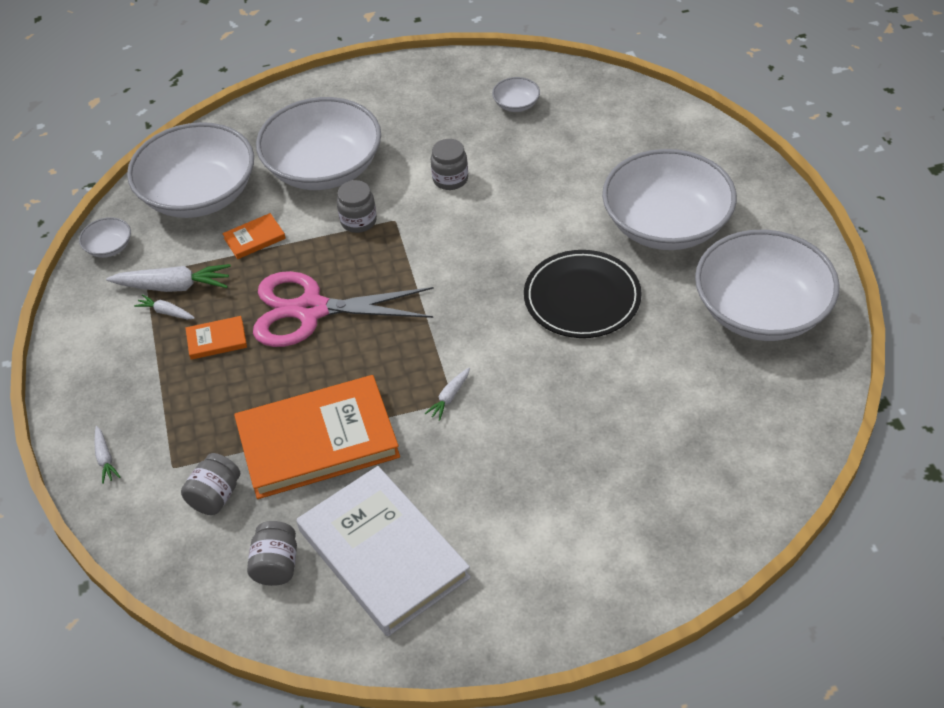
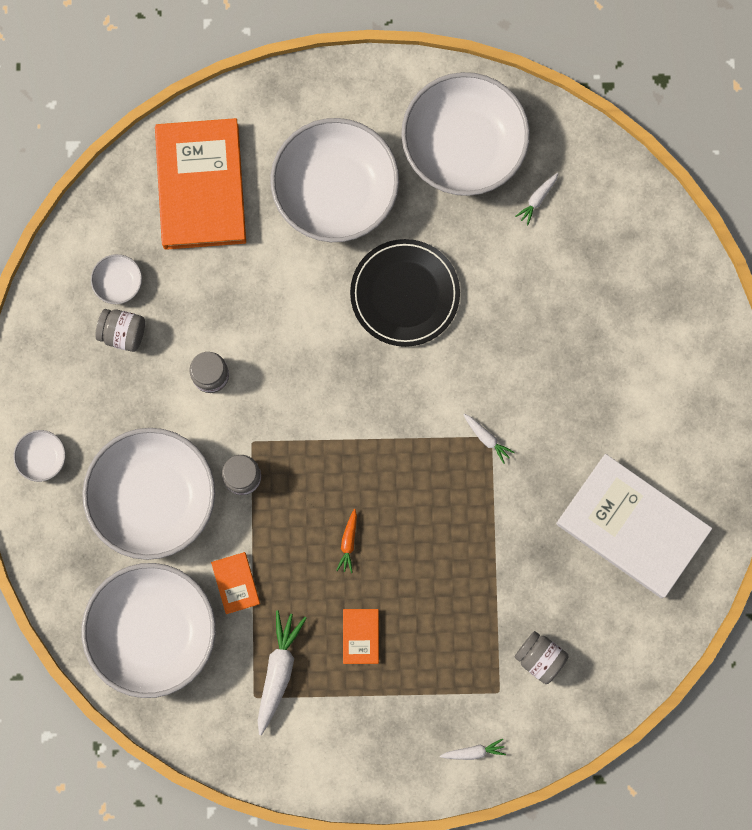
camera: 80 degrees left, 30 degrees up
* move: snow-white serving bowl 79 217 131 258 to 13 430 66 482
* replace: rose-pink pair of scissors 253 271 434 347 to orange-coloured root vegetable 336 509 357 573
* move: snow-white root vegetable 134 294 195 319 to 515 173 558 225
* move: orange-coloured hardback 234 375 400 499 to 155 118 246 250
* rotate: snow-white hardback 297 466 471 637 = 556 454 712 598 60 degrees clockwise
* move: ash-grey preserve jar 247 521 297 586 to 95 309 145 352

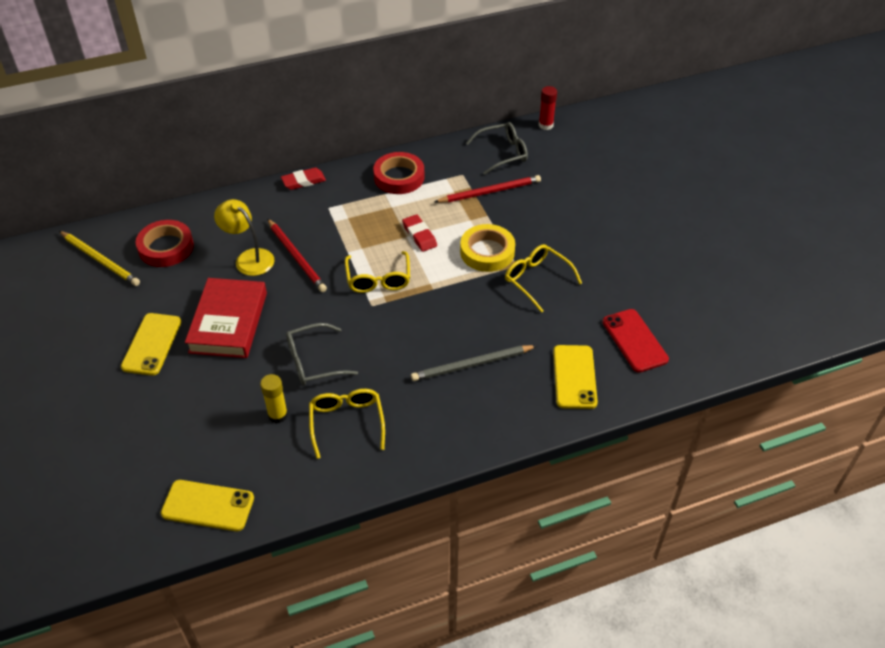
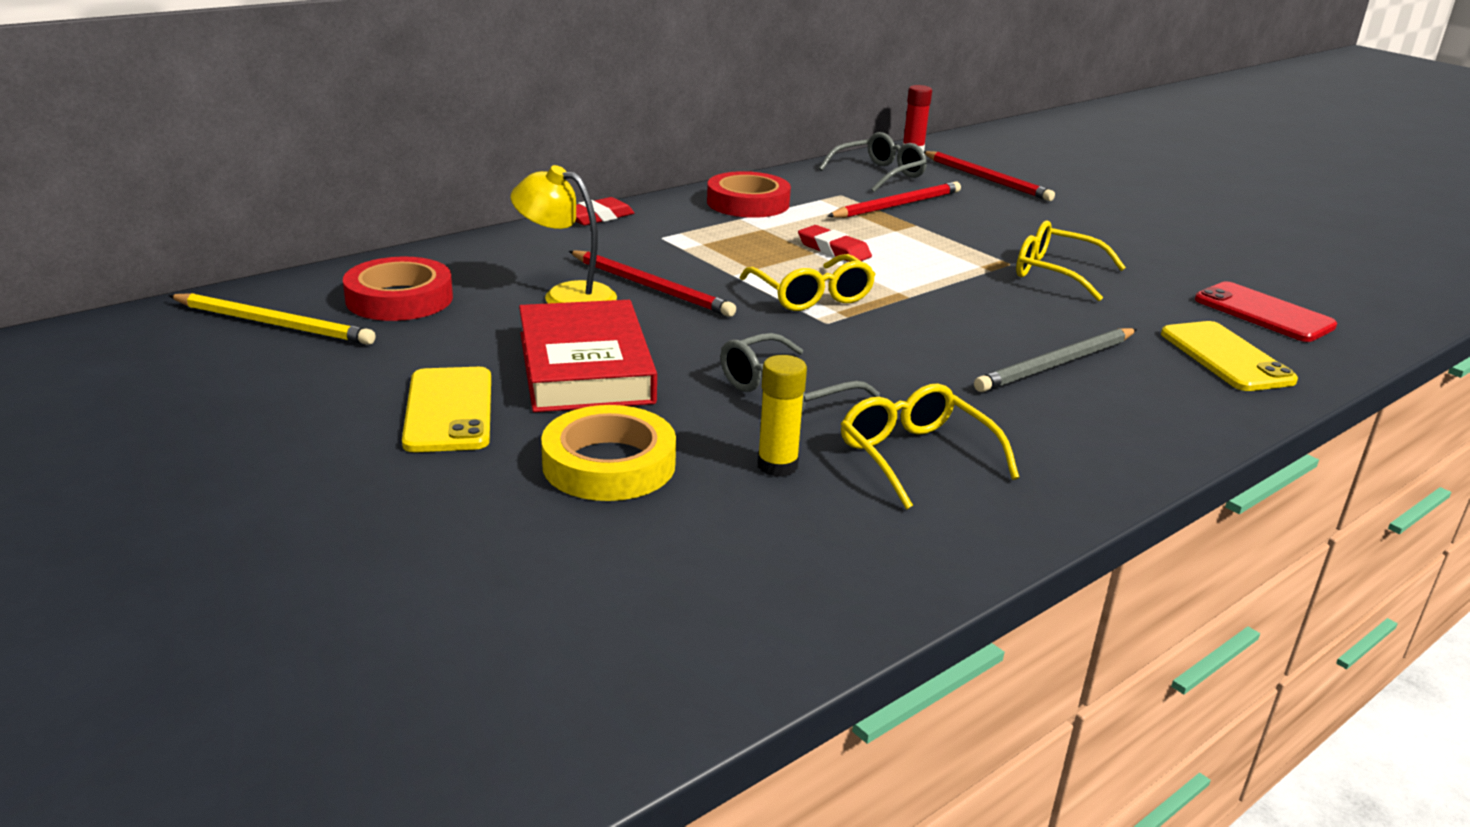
camera: 20 degrees left, 20 degrees down
* move: bright yellow tape 460 224 515 272 to 541 405 676 501
* delete: bright yellow smartphone 161 480 254 531
* insert: red wooden pencil 923 151 1055 201

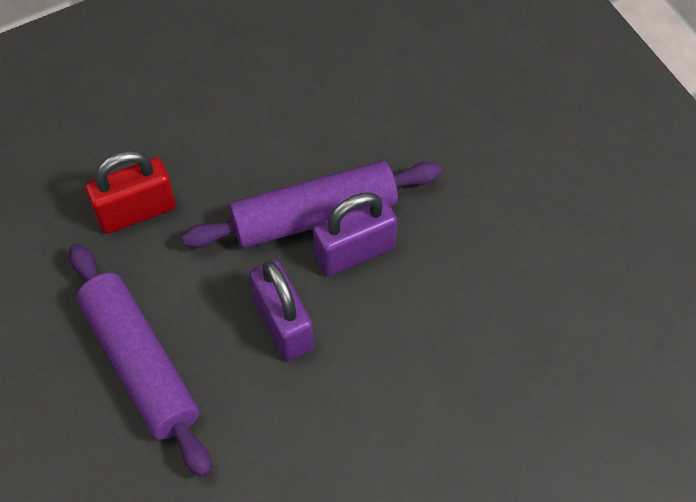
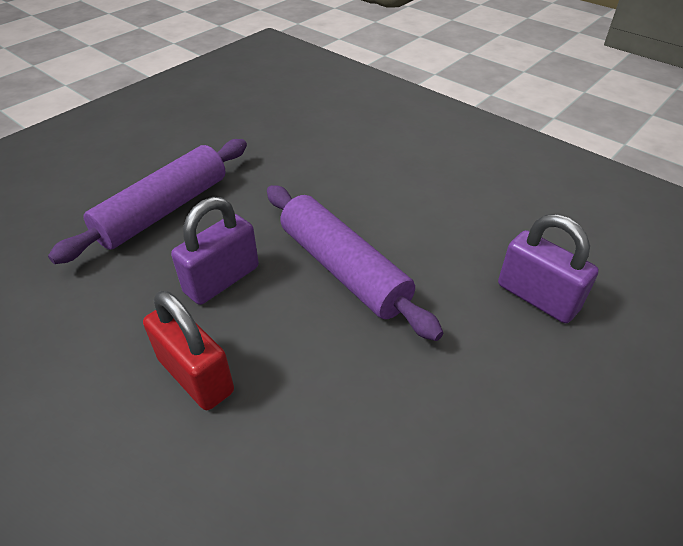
camera: 70 degrees right, 15 degrees down
* move: red small lock 85 150 176 234 to 143 291 234 410
* move: royal purple small lock 313 193 397 276 to 498 214 599 323

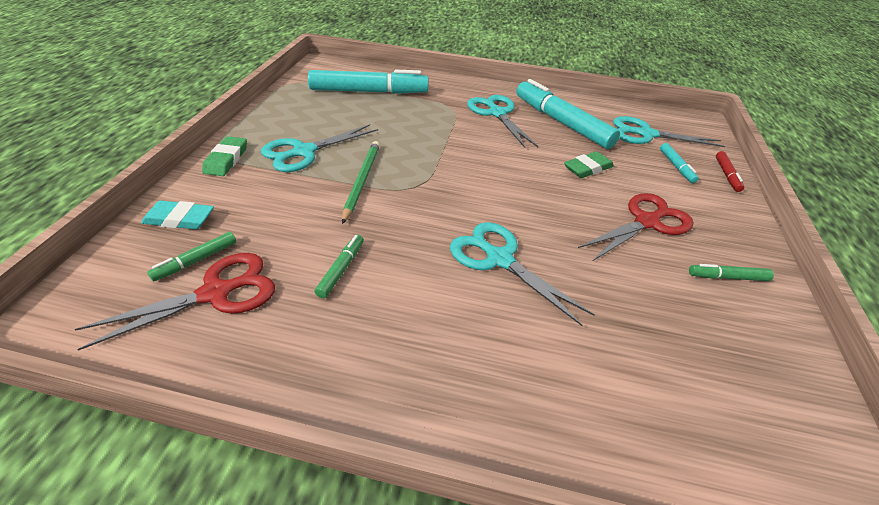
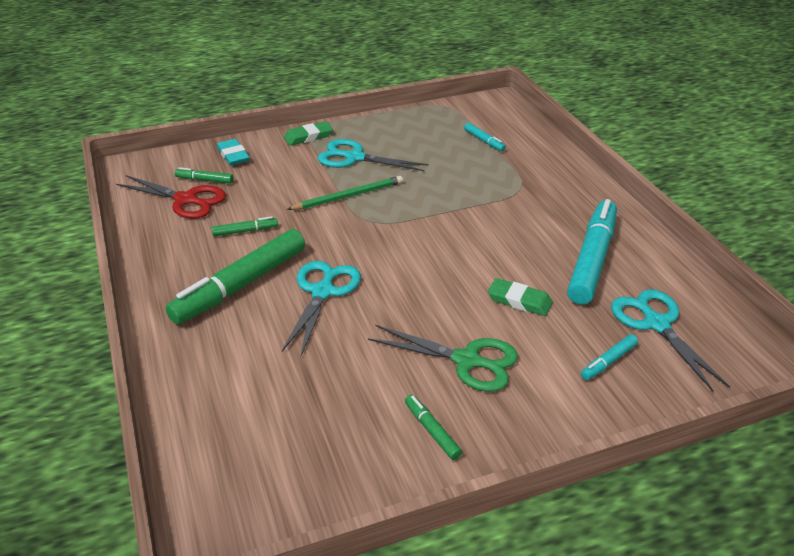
camera: 60 degrees right, 5 degrees down
* resize: teal felt pen 308 70 429 94 = 464 123 506 152 x0.44
* delete: teal pair of scissors 467 95 538 148
* delete: red felt pen 716 151 744 192
* recolor: red pair of scissors 578 193 693 261 to leaf-green pair of scissors 368 325 518 392
* insert: leaf-green felt pen 166 229 305 324

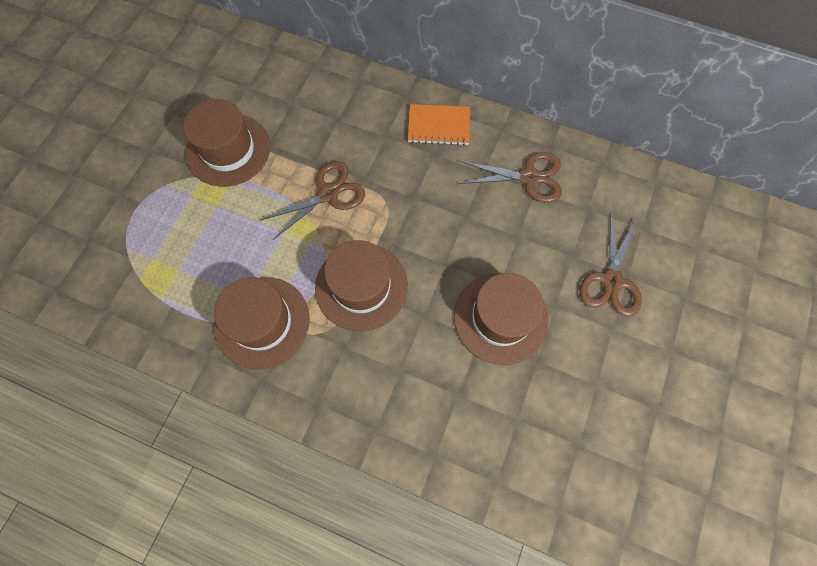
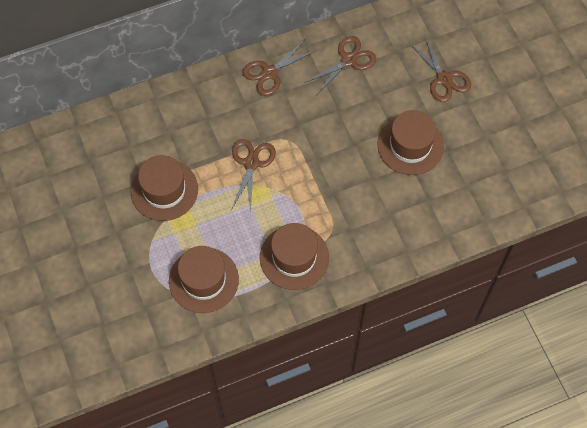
camera: 45 degrees left, 5 degrees down
* replace: orange-coloured notebook 408 104 470 146 to dark brown pair of scissors 242 38 317 96
* move: dark brown tall hat 315 240 408 331 to 169 246 239 313

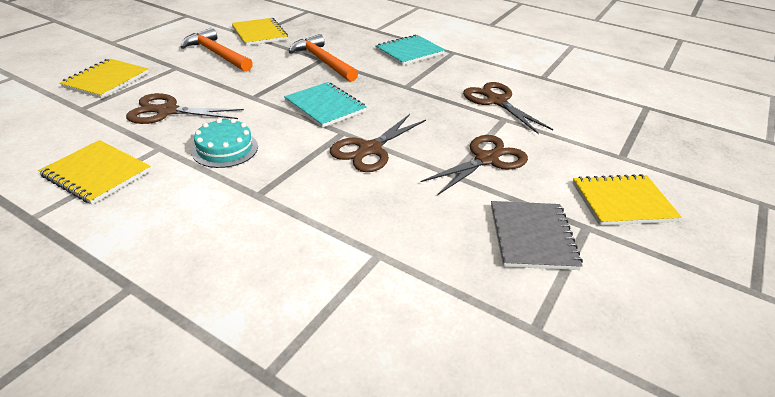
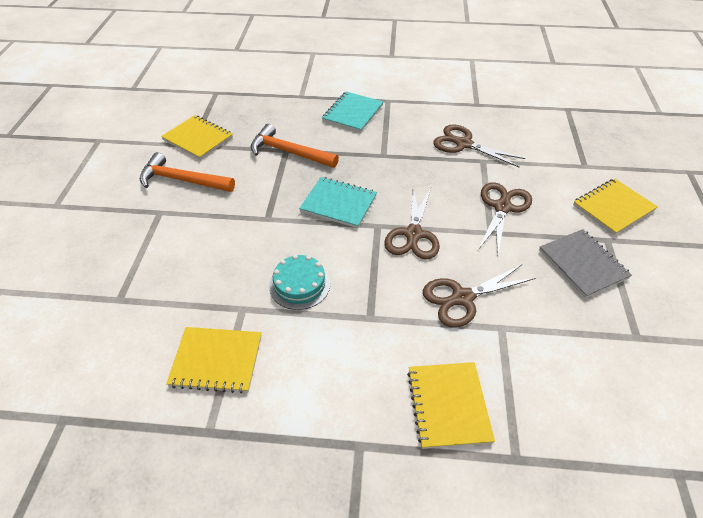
camera: 25 degrees left, 10 degrees up
* move: bright yellow notebook 60 59 149 99 to 407 362 495 449
* move: dark brown pair of scissors 126 93 244 124 to 423 265 535 328

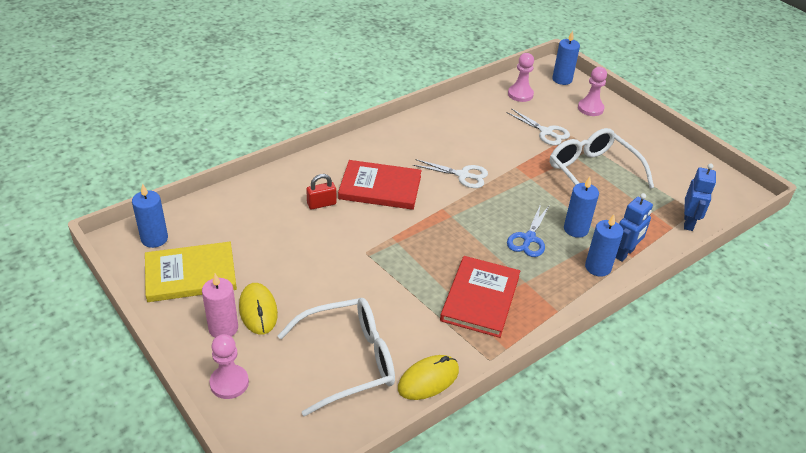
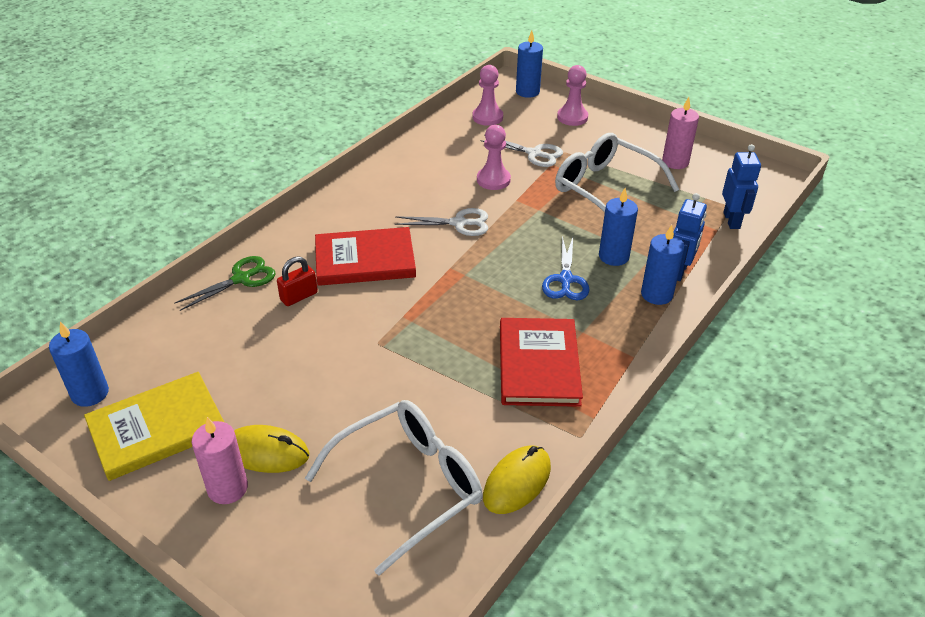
camera: 15 degrees left, 0 degrees up
* rotate: bright yellow PC mouse 239 283 278 335 = 234 425 309 473 45 degrees counterclockwise
* move: rose-pink chess pawn 209 334 249 399 to 477 125 511 190
* insert: rose-pink wax candle 662 97 699 169
* insert: leaf-green pair of scissors 174 256 276 311

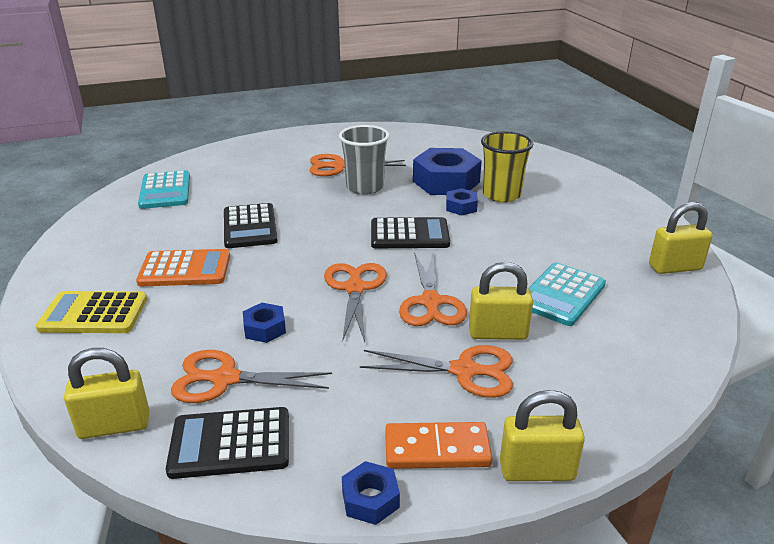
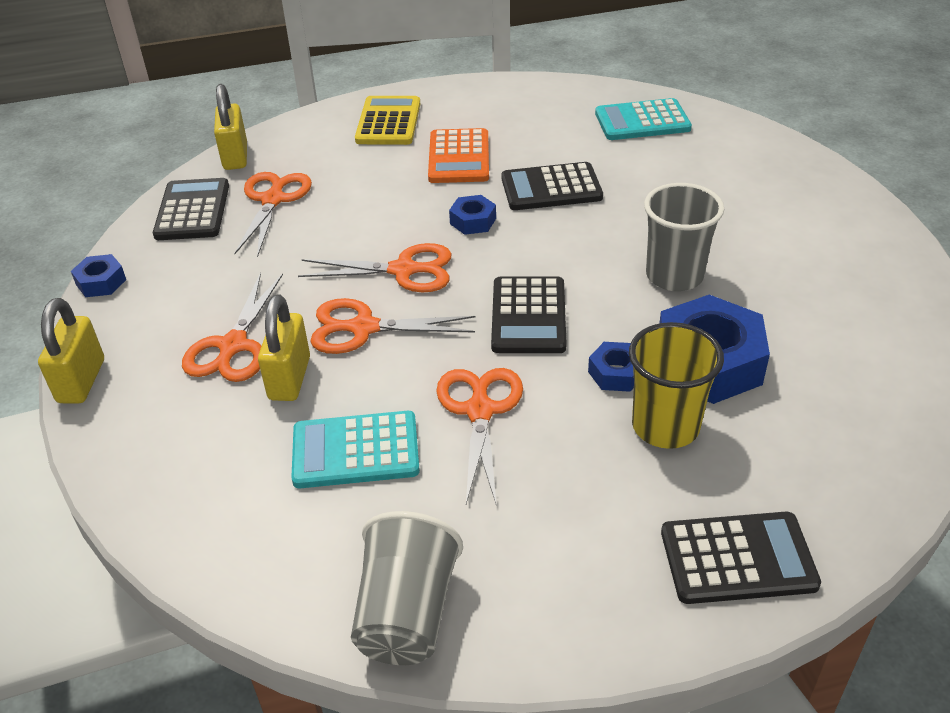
camera: 95 degrees right, 10 degrees up
* move: orange-coloured pair of scissors 309 154 406 176 to 436 368 523 506
* replace: bright yellow small lock 649 202 713 274 to ash-grey cup 351 511 463 665
* rotate: teal adding machine 529 263 606 326 = 291 411 420 488 45 degrees counterclockwise
* move: cobalt hexagon nut 243 303 286 343 to 449 195 496 235
* delete: orange-coloured domino 385 422 492 469
* insert: jet-black adding machine 661 512 821 604

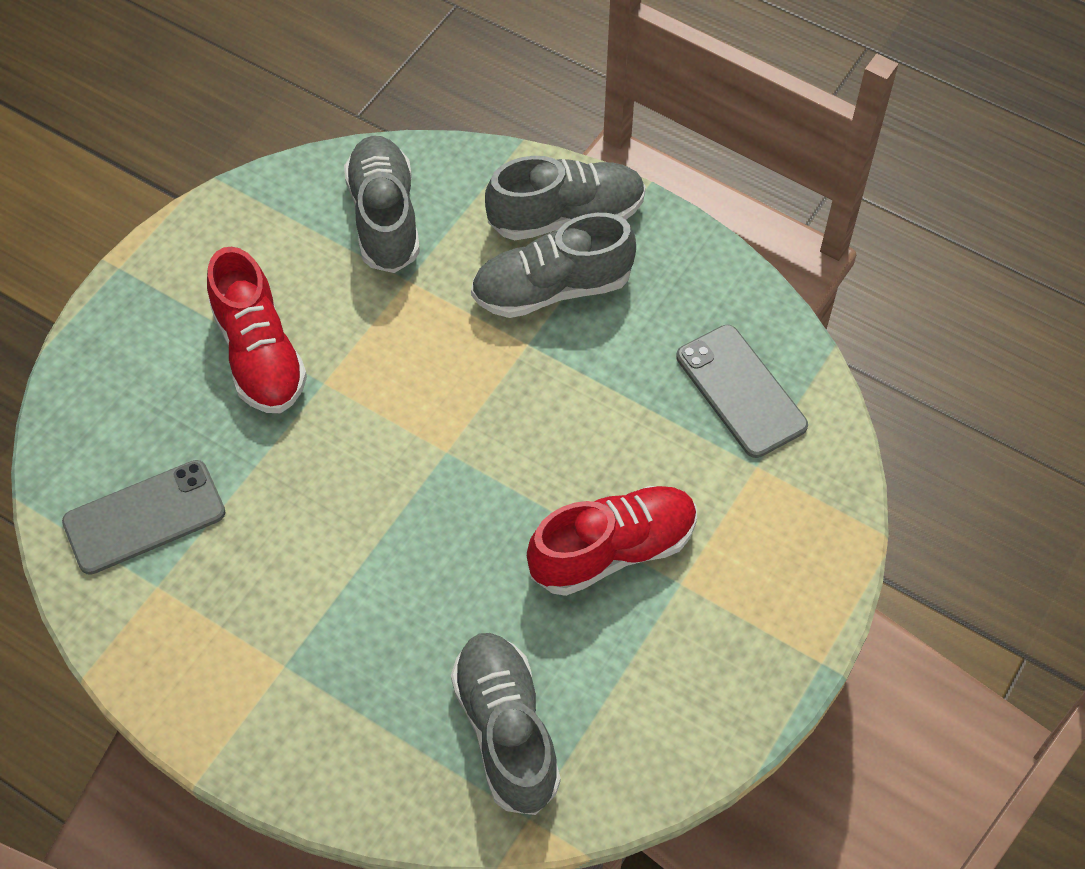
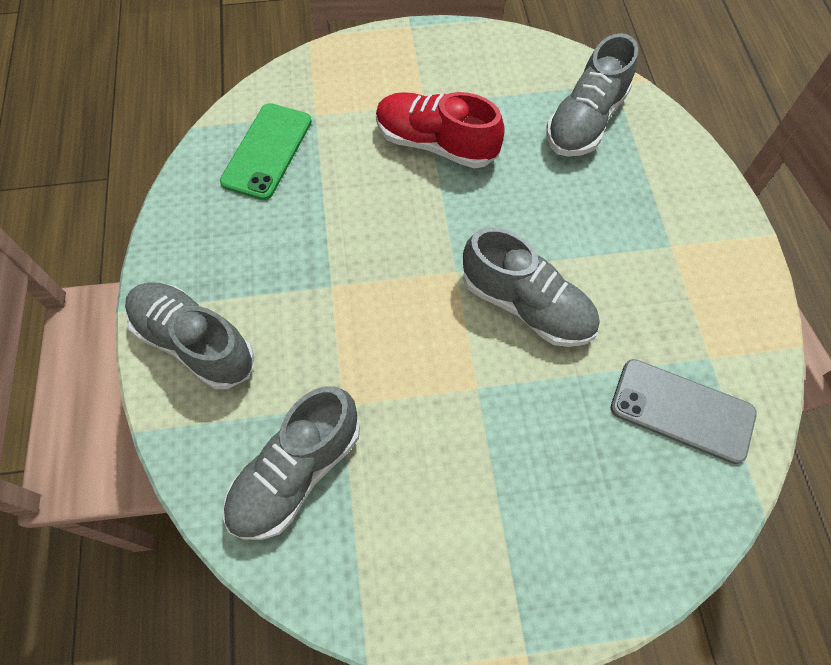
camera: 130 degrees left, 5 degrees up
* move: ash-grey sneaker 471 213 636 318 to 463 227 599 347
* delete: red sneaker 207 247 307 413
* recolor: ash-grey smartphone 676 325 808 458 to leaf-green smartphone 220 103 312 200

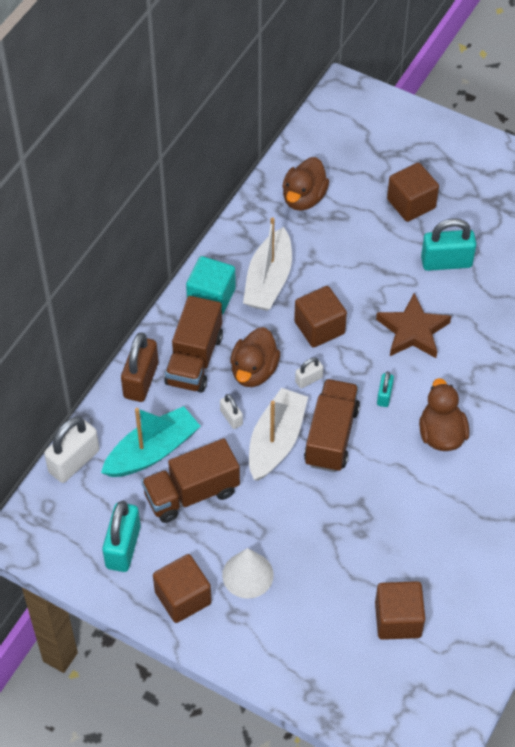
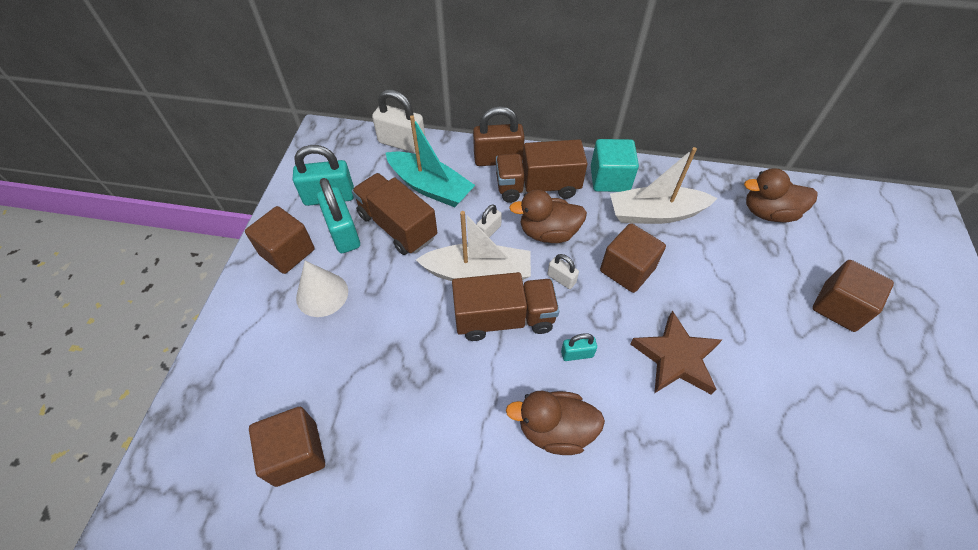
camera: 70 degrees right, 0 degrees up
* move: teal small lock 421 218 476 271 to 317 178 360 253
* rotate: dark brown duck 419 378 469 451 = 506 391 605 455 150 degrees counterclockwise

